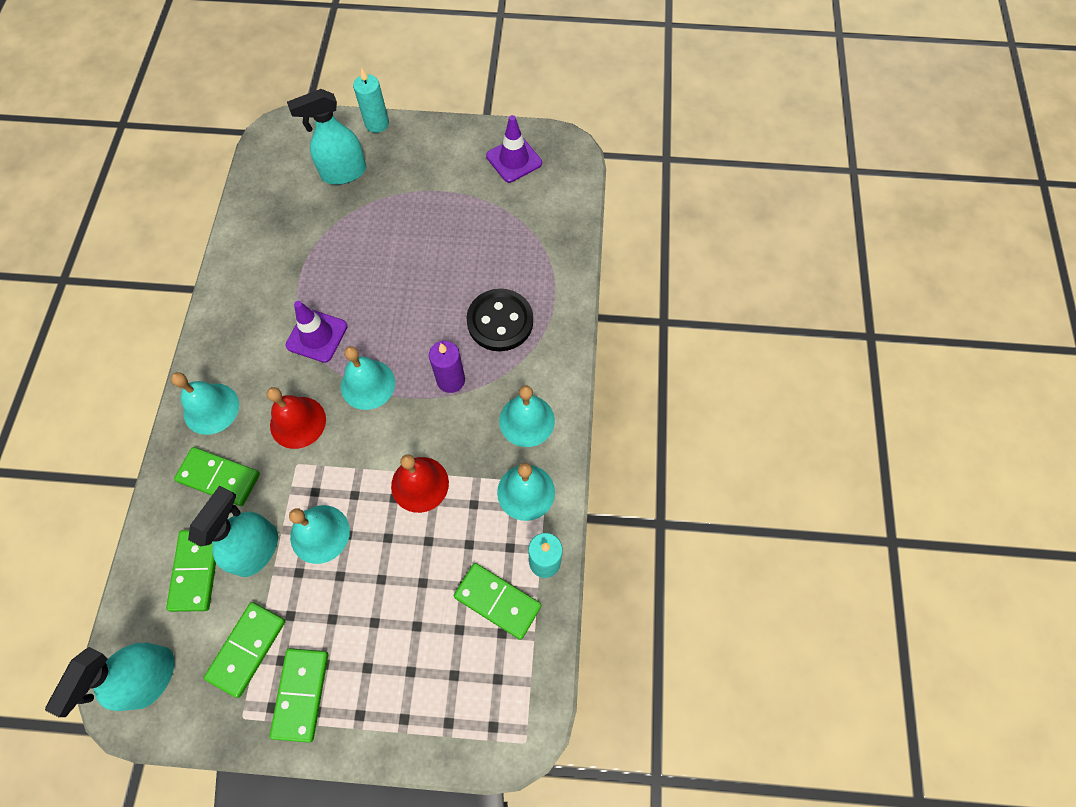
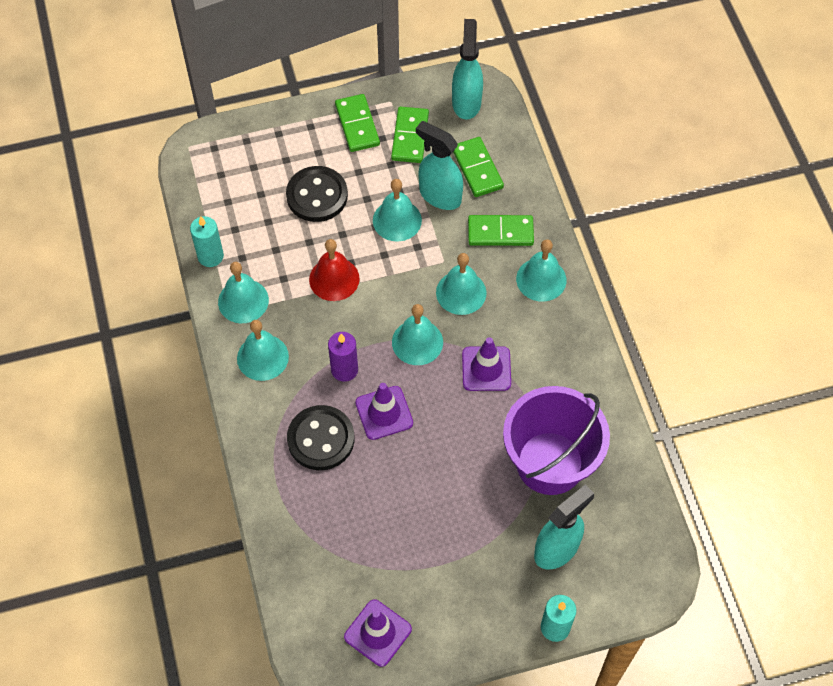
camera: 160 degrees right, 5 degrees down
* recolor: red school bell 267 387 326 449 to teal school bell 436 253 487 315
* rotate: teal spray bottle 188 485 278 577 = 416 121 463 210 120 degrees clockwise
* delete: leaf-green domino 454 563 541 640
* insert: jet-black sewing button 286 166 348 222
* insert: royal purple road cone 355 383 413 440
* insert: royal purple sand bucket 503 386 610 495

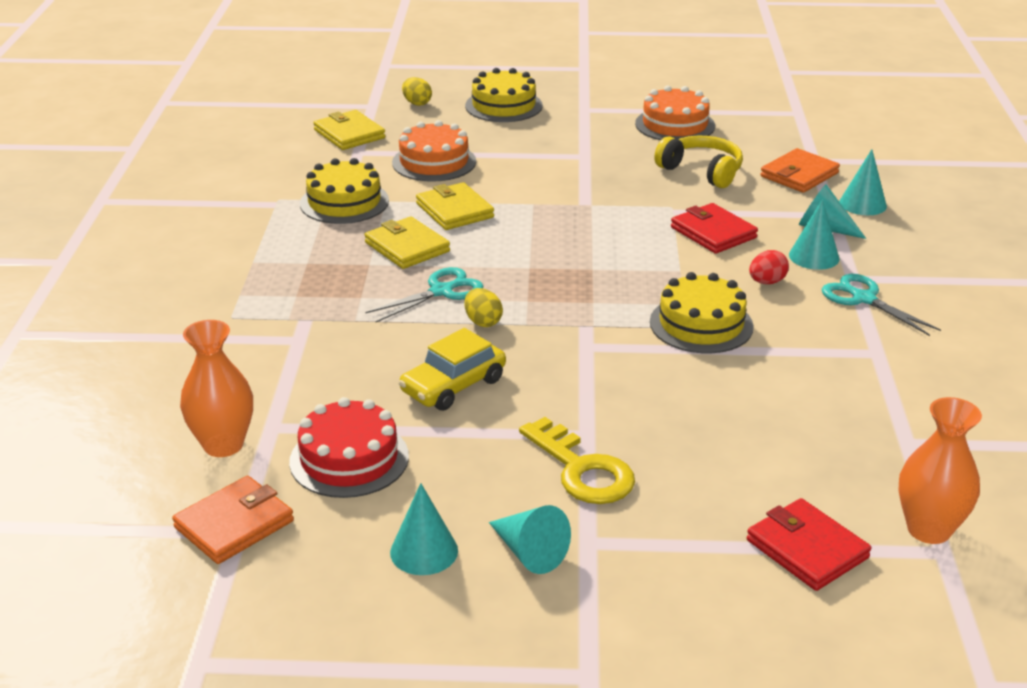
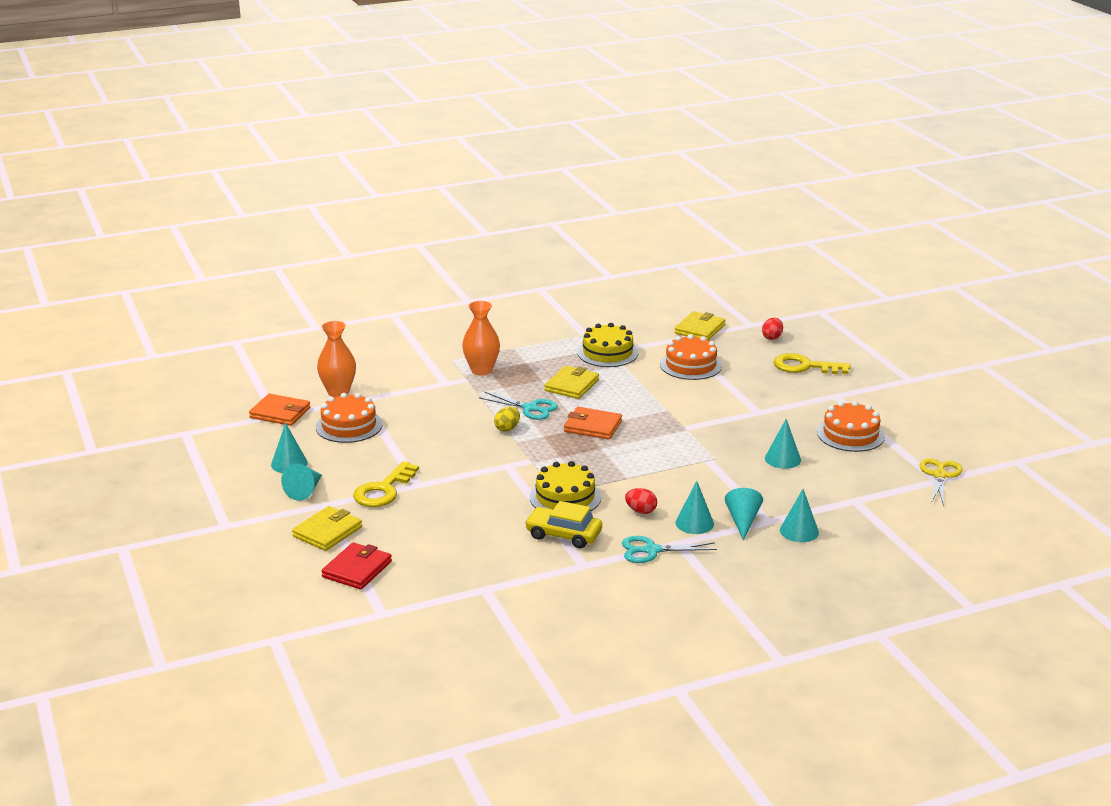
camera: 65 degrees right, 5 degrees down
* replace: bright yellow gateau 465 68 543 122 to bright yellow latchkey 773 353 850 374
* recolor: bright yellow egg 402 77 432 106 to red egg 762 318 783 340
* replace: bright yellow headphones 654 136 743 188 to teal solid cone 765 419 801 469
* move: orange-coloured card wallet 760 148 840 193 to 564 407 622 440
* move: bright yellow card wallet 416 182 494 230 to 292 506 362 551
* delete: red card wallet 671 203 758 254
* rotate: teal pair of scissors 822 274 941 336 = 622 536 717 563 120 degrees counterclockwise
* move: bright yellow automobile 399 328 506 411 to 525 501 602 548
* recolor: red gateau 289 397 409 498 to orange-coloured gateau 316 393 382 443
* move: orange-coloured tall vase 898 397 982 544 to 462 301 500 376
* insert: bright yellow pair of scissors 920 458 963 506

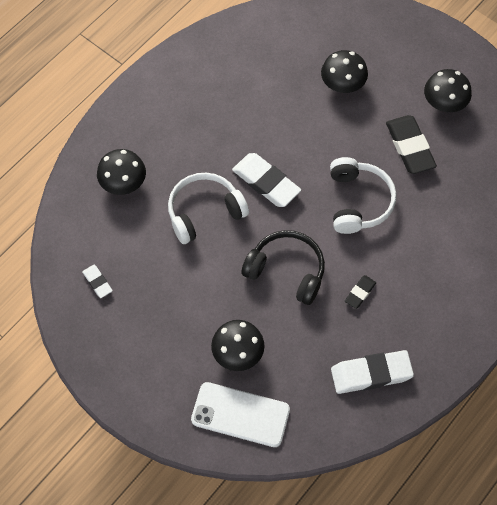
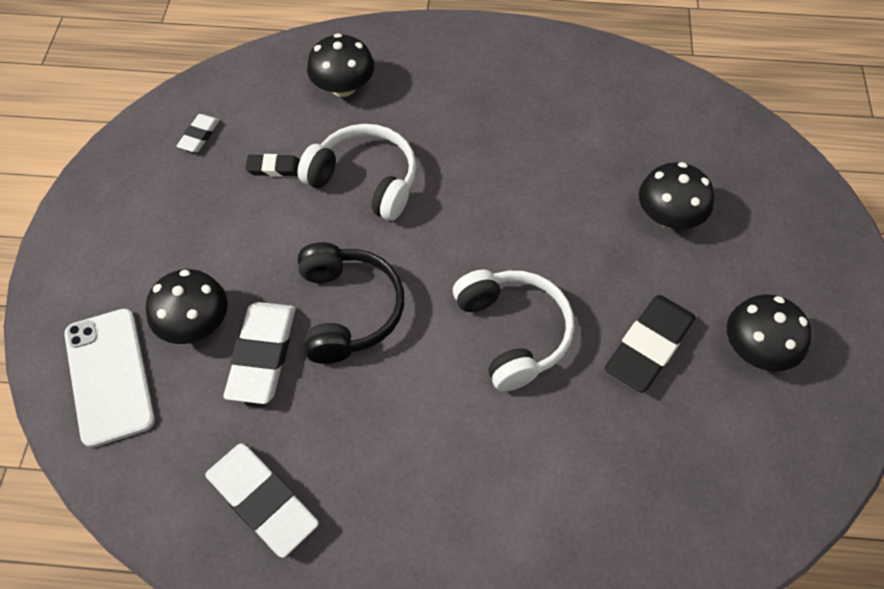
camera: 55 degrees right, 5 degrees down
* move: snow-white eraser 232 153 301 207 to 223 302 295 404
* rotate: snow-white headphones 330 157 397 234 = 453 270 574 392 75 degrees counterclockwise
* move: jet-black eraser 345 275 376 309 to 246 154 300 177

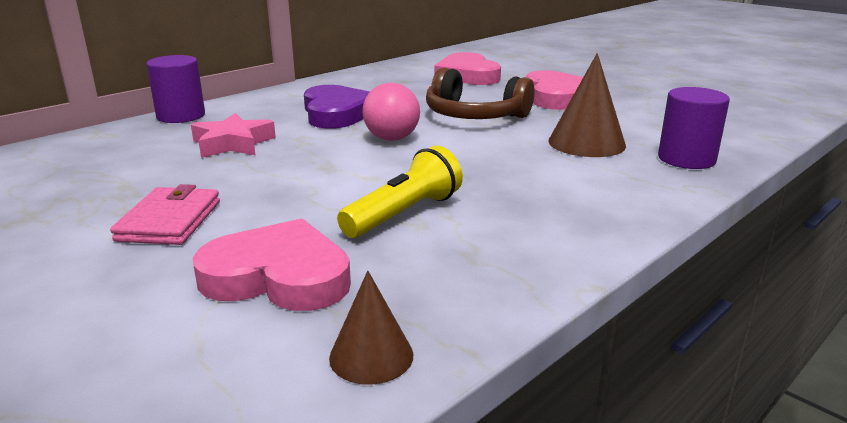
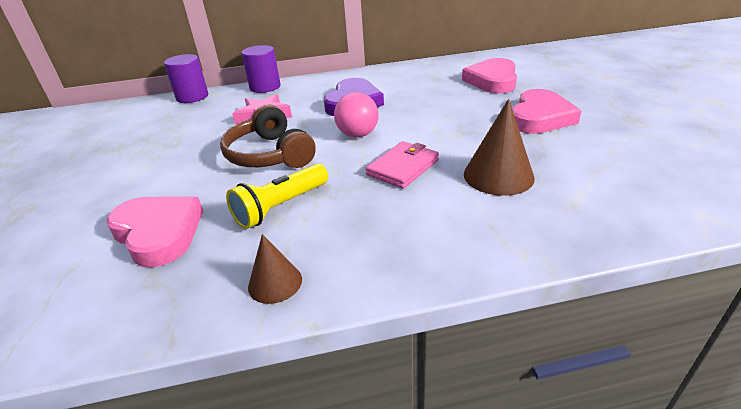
camera: 35 degrees right, 10 degrees up
* move: dark brown headphones 426 68 534 119 to 220 104 316 168
* move: royal purple cylinder 658 87 730 169 to 164 54 208 103
* rotate: bright yellow torch 337 145 463 238 = 226 164 328 229 150 degrees clockwise
* move: rose-pink card wallet 110 184 220 245 to 366 141 439 189
* move: dark brown solid cone 329 271 413 385 to 248 234 302 304

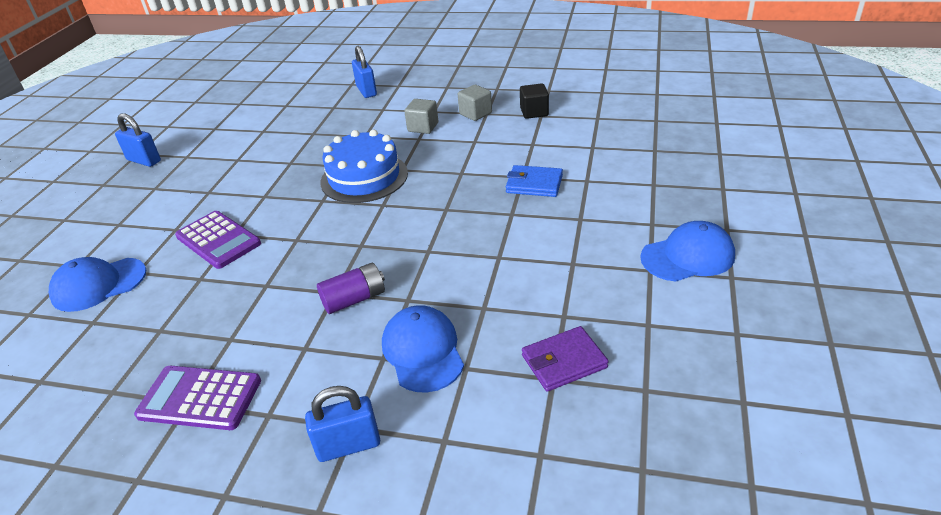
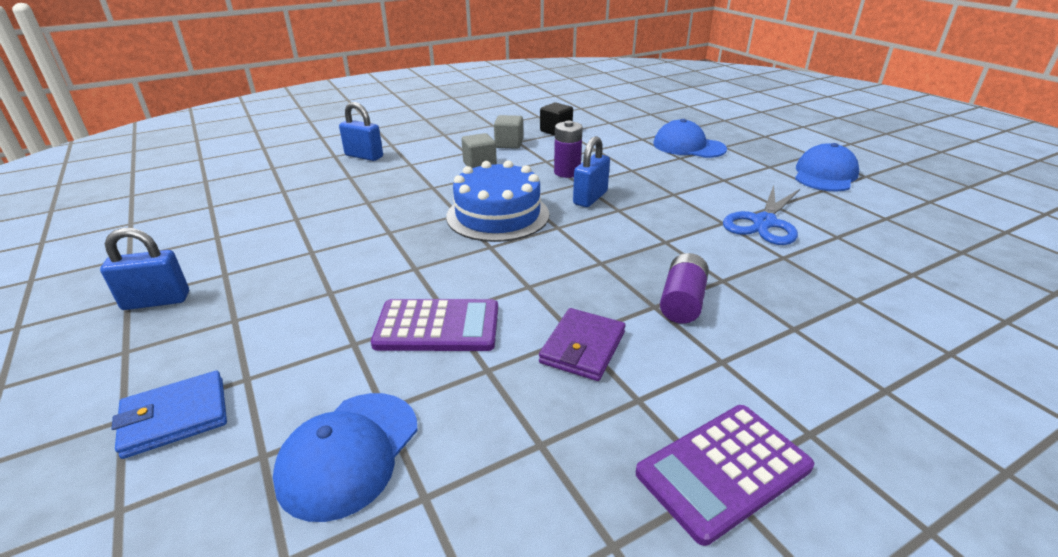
camera: 45 degrees left, 5 degrees down
* move: cobalt card wallet 506 165 563 197 to 112 371 227 459
* move: cobalt baseball cap 382 305 464 392 to 653 119 727 158
* move: royal purple card wallet 522 326 609 392 to 539 308 625 381
* move: cobalt small lock 305 386 380 462 to 573 136 610 207
* insert: royal purple AA battery 554 121 583 178
* insert: cobalt pair of scissors 723 185 800 245

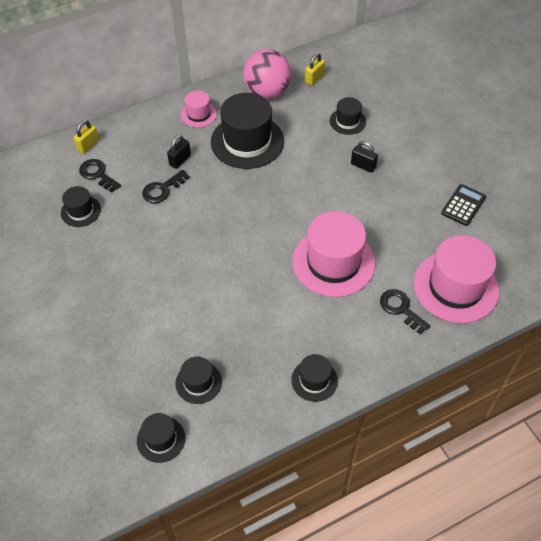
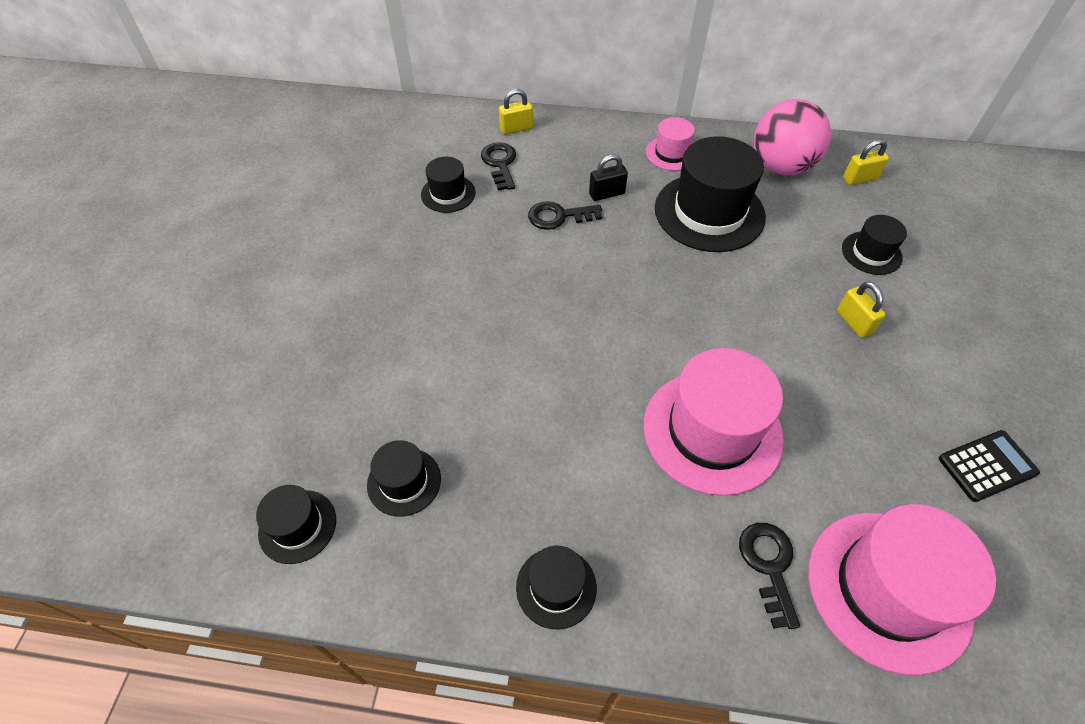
camera: 35 degrees right, 0 degrees up
* recolor: jet-black small lock 351 141 378 173 to bright yellow small lock 837 282 886 338

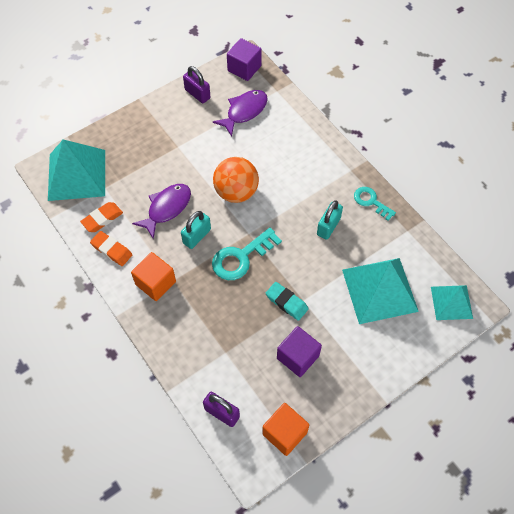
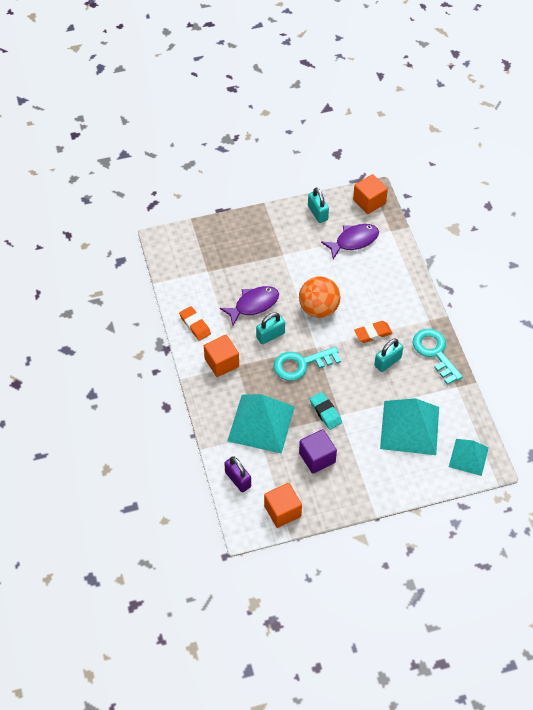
camera: 20 degrees right, 5 degrees down
* recolor: royal purple cube 227 38 262 81 to orange-coloured cube 353 174 388 214
* recolor: royal purple small lock 183 66 210 103 to teal small lock 308 187 329 223
* move: teal pyramid shape 48 140 105 201 to 228 394 295 454
* resize: teal latchkey 354 187 396 221 = 413 329 463 385 x1.56
* move: orange-coloured eraser 80 202 123 232 to 354 321 393 343

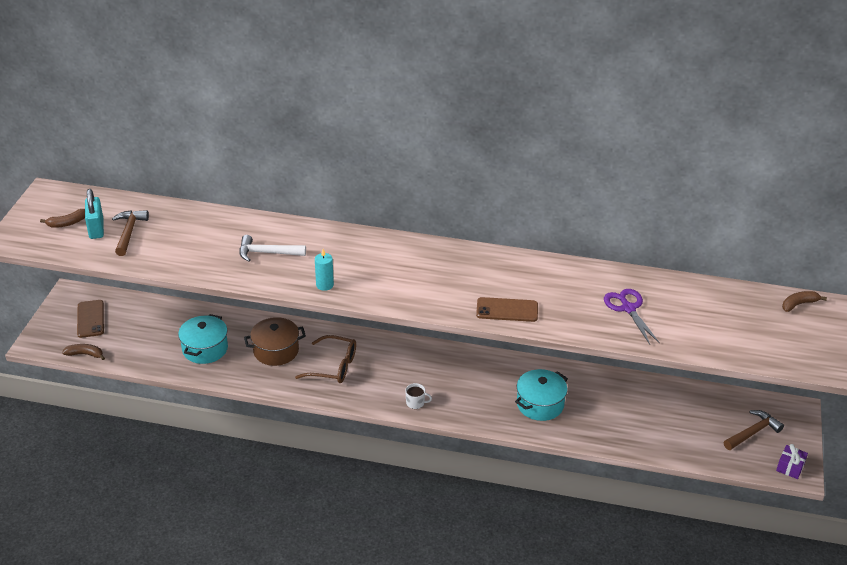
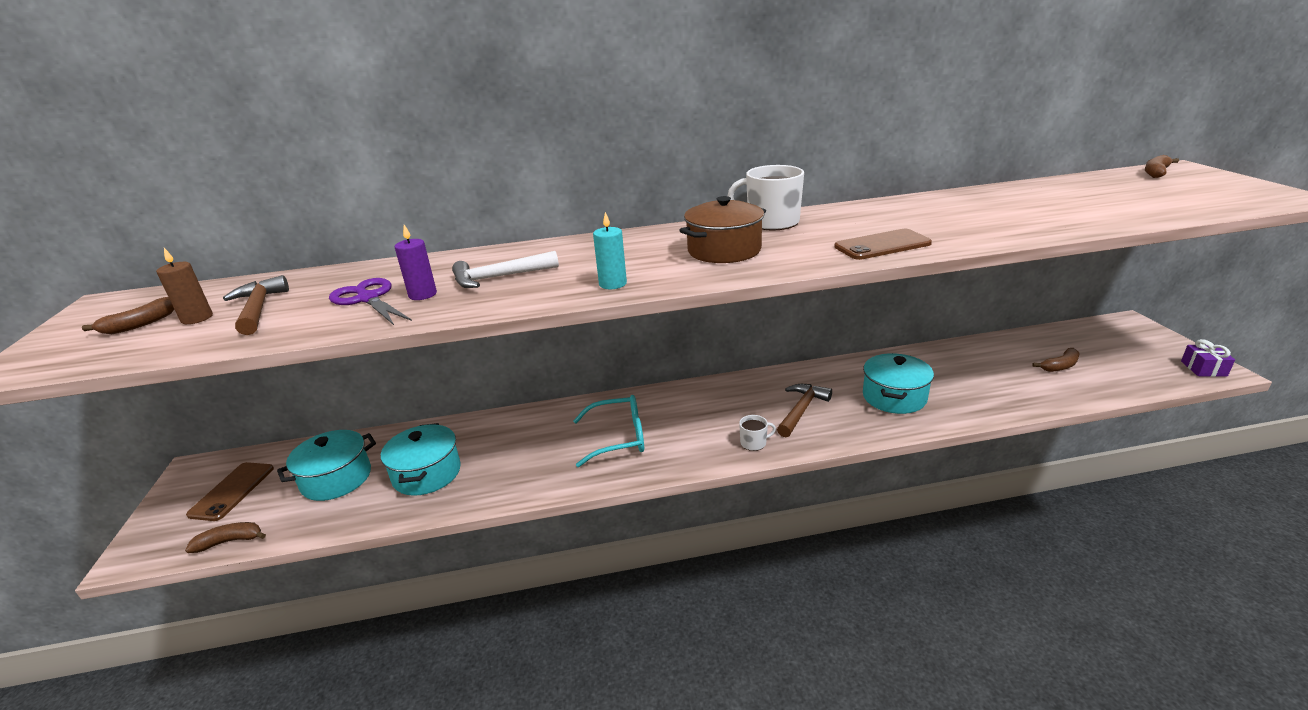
camera: 20 degrees left, 10 degrees down
* replace: teal small lock 85 189 104 239 to dark brown wax candle 156 248 213 324
* move: royal purple pair of scissors 604 289 660 344 to 329 278 412 325
* rotate: dark brown smartphone 77 300 104 338 = 186 462 274 521 45 degrees clockwise
* move: dark brown pot 244 317 306 366 to 679 196 766 263
* recolor: dark brown spectacles 295 335 356 383 to teal spectacles 573 395 644 467
* move: dark brown hammer 724 410 784 450 to 777 384 832 437
* insert: snow-white tea mug 728 165 804 230
* insert: royal purple wax candle 395 225 437 300
* insert: dark brown banana 1033 348 1079 372
* insert: teal pot 277 430 376 501

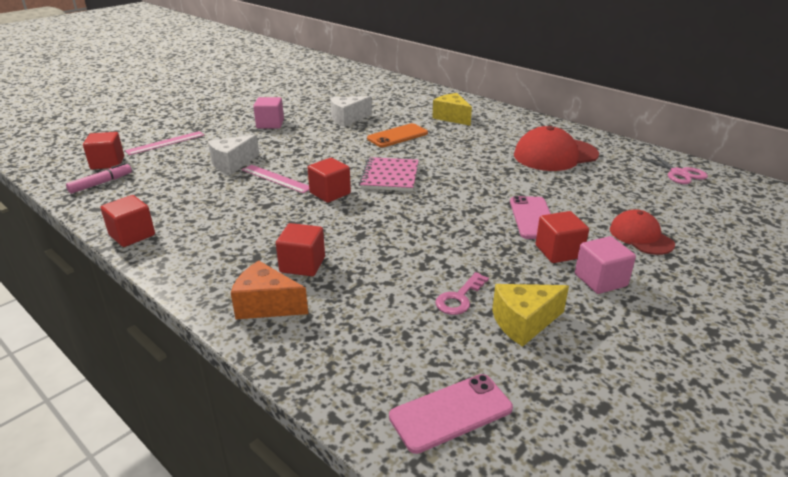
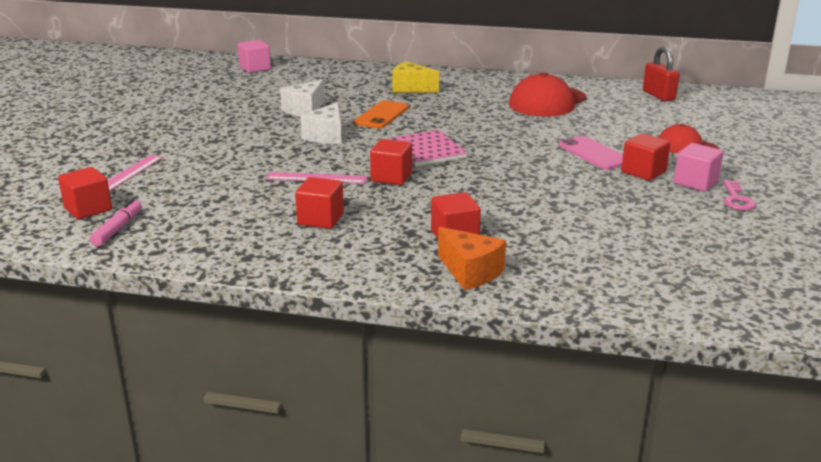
camera: 30 degrees left, 5 degrees down
* move: rose-pink cube 253 97 284 129 to 237 40 271 73
* move: snow-white cheese wedge 208 135 259 174 to 300 102 342 144
* replace: rose-pink pair of scissors 635 151 708 184 to red small lock 643 47 679 102
* move: red cube 100 195 155 247 to 295 177 344 229
* rotate: orange-coloured cheese wedge 231 261 308 319 = 438 227 506 290 120 degrees counterclockwise
* move: rose-pink latchkey 435 272 489 315 to 723 180 756 211
* delete: bright yellow cheese wedge 492 284 569 347
* delete: rose-pink smartphone 389 374 513 454

